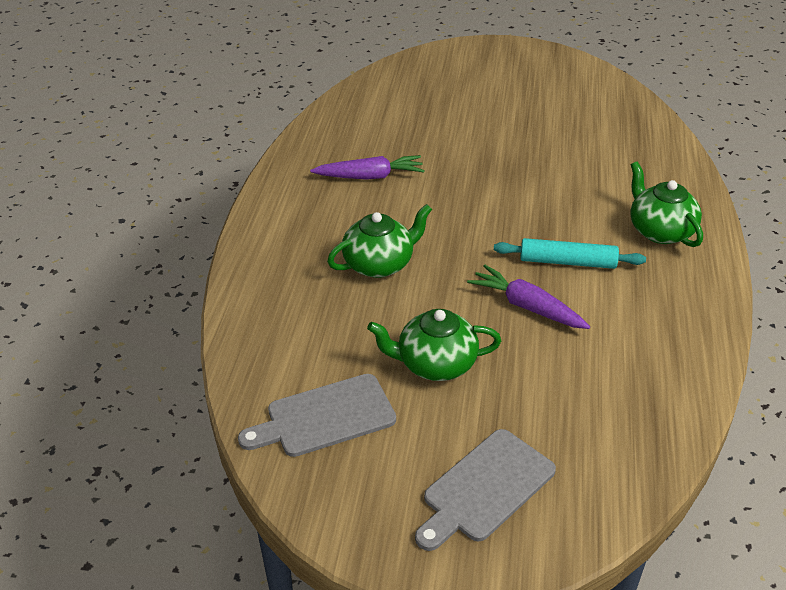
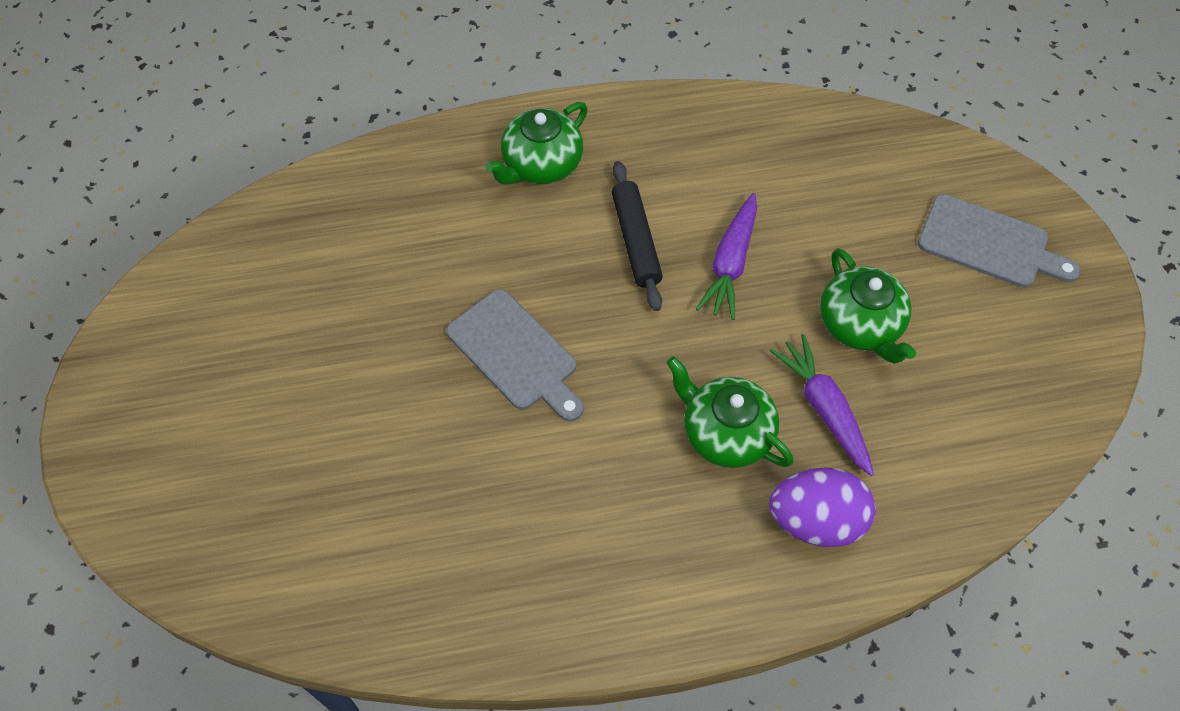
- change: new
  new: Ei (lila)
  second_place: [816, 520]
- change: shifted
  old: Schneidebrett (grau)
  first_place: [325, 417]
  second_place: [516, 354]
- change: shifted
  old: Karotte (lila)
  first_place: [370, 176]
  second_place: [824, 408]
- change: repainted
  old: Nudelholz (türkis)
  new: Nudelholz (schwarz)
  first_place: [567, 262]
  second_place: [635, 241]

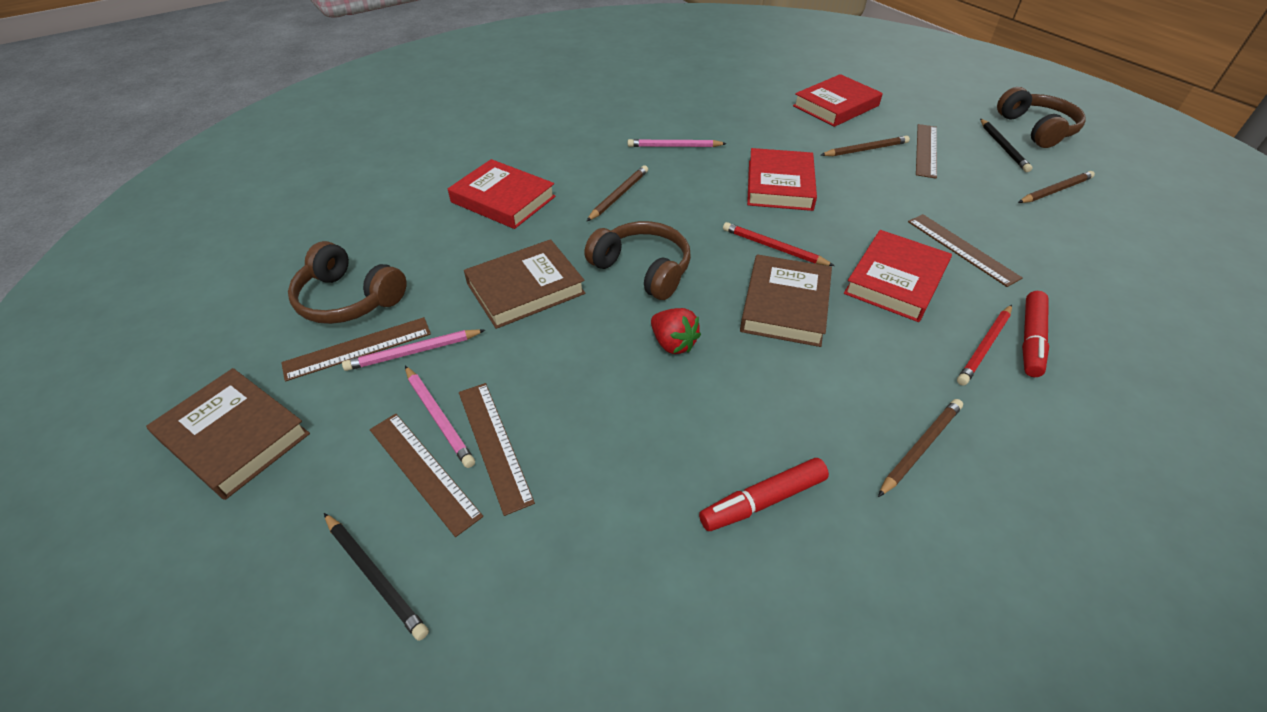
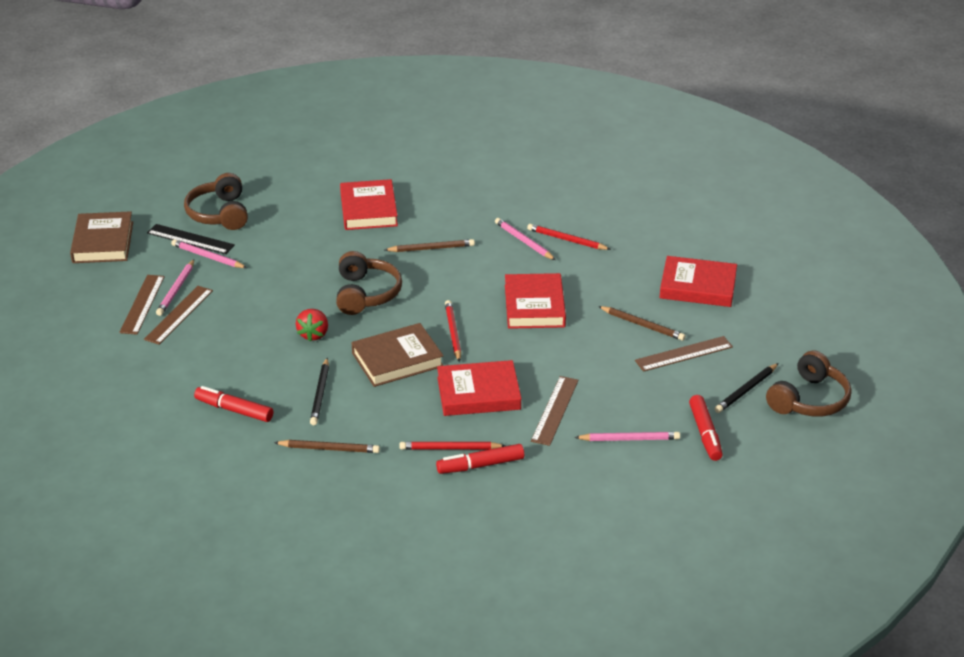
- change: gone
  old: Buch (braun)
  first_place: [525, 288]
- change: new
  new: Bleistift (rot)
  second_place: [566, 240]
- change: new
  new: Bleistift (rosa)
  second_place: [629, 439]
- change: shifted
  old: Bleistift (schwarz)
  first_place: [375, 576]
  second_place: [320, 394]
- change: swapped
  old: Bleistift (braun)
  new: Filzstift (rot)
  first_place: [1055, 190]
  second_place: [705, 433]
- change: repainted
  old: Lineal (braun)
  new: Lineal (schwarz)
  first_place: [358, 348]
  second_place: [190, 239]
- change: rotated
  old: Buch (rot)
  first_place: [779, 185]
  second_place: [534, 306]
  degrees: -60

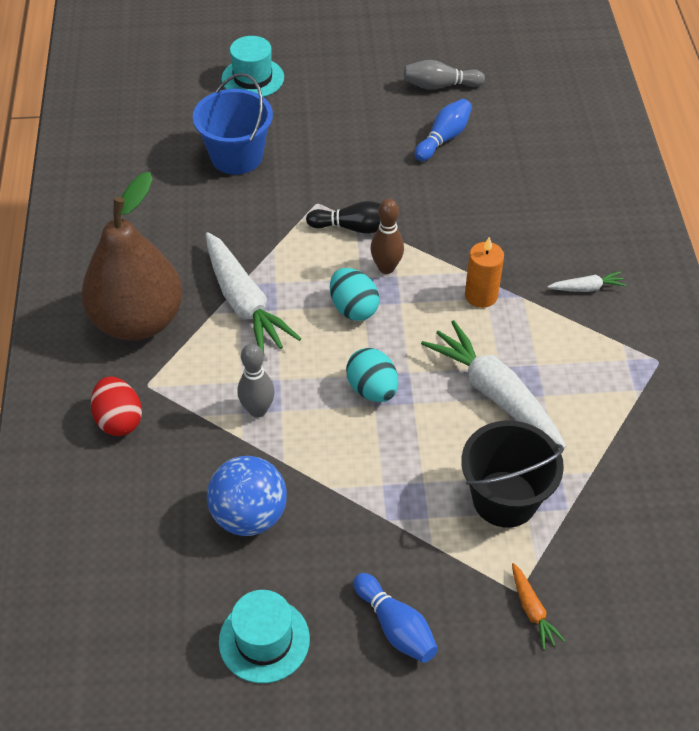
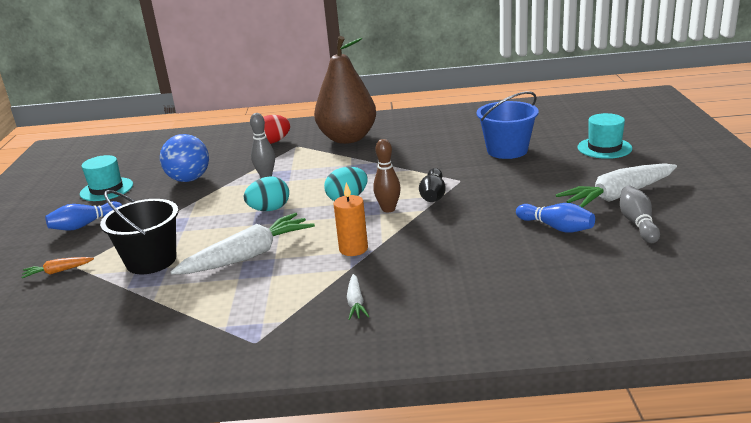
- change: shifted
  old: Karotte (weiß)
  first_place: [244, 303]
  second_place: [618, 196]

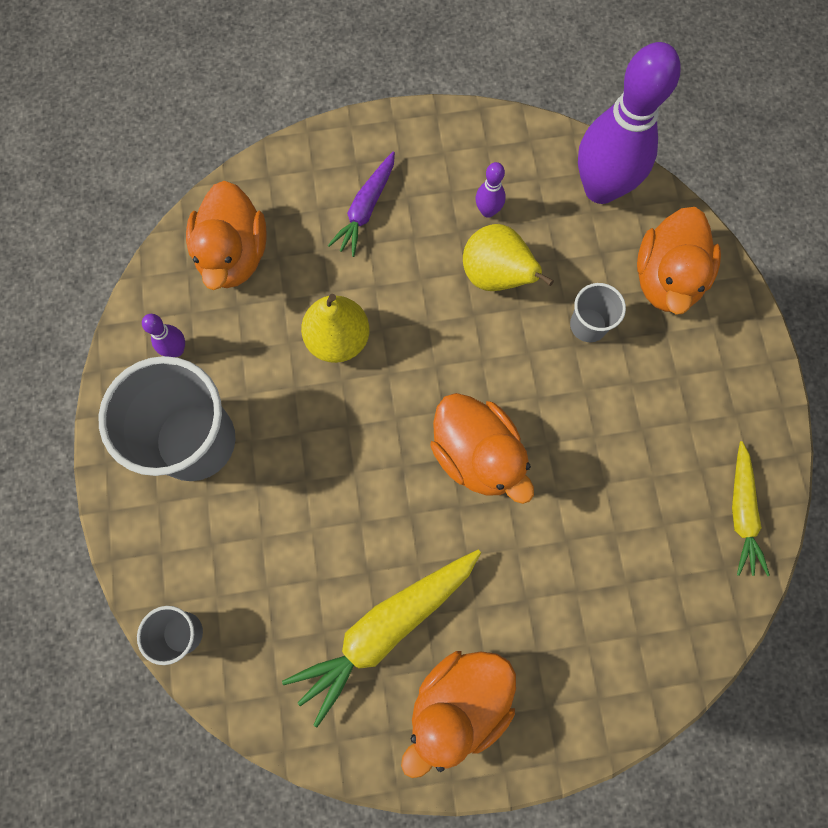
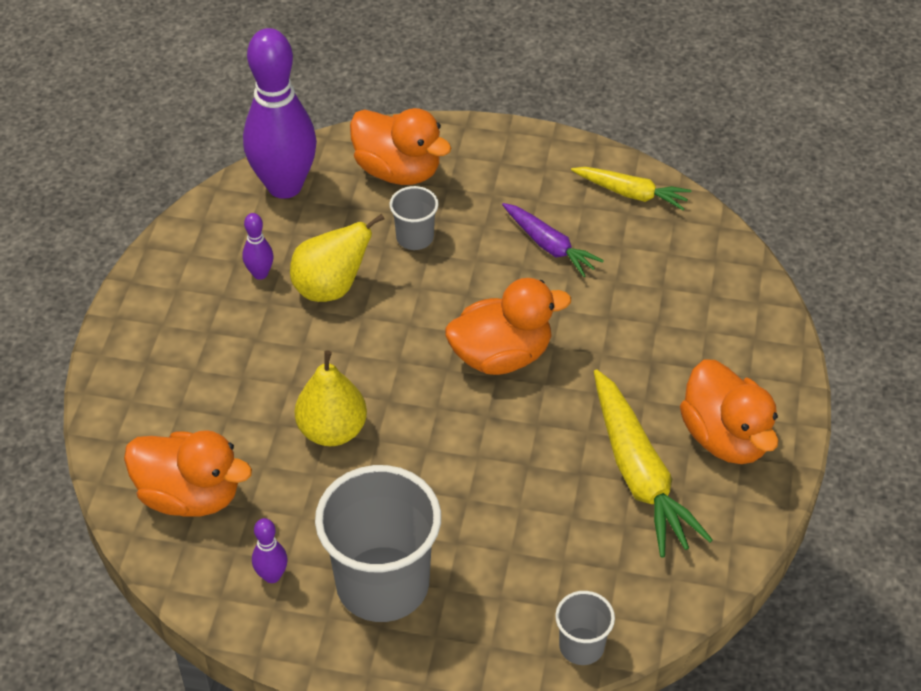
- change: shifted
  old: Karotte (lila)
  first_place: [366, 209]
  second_place: [549, 246]

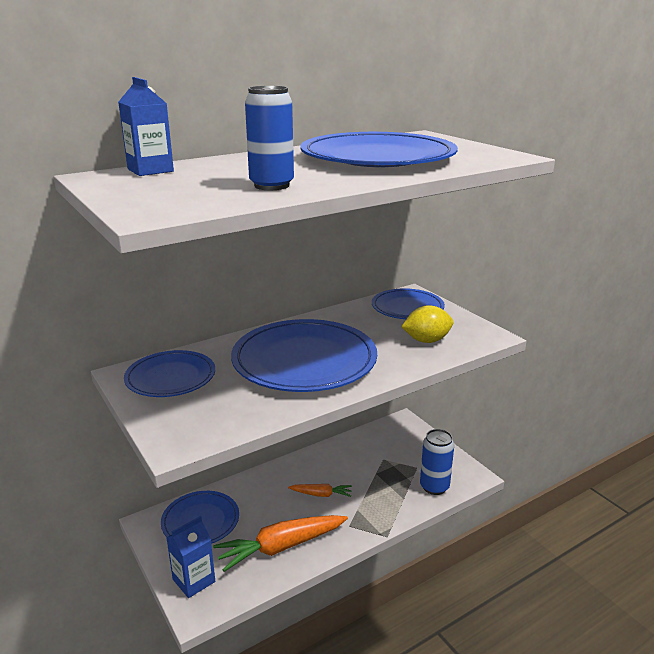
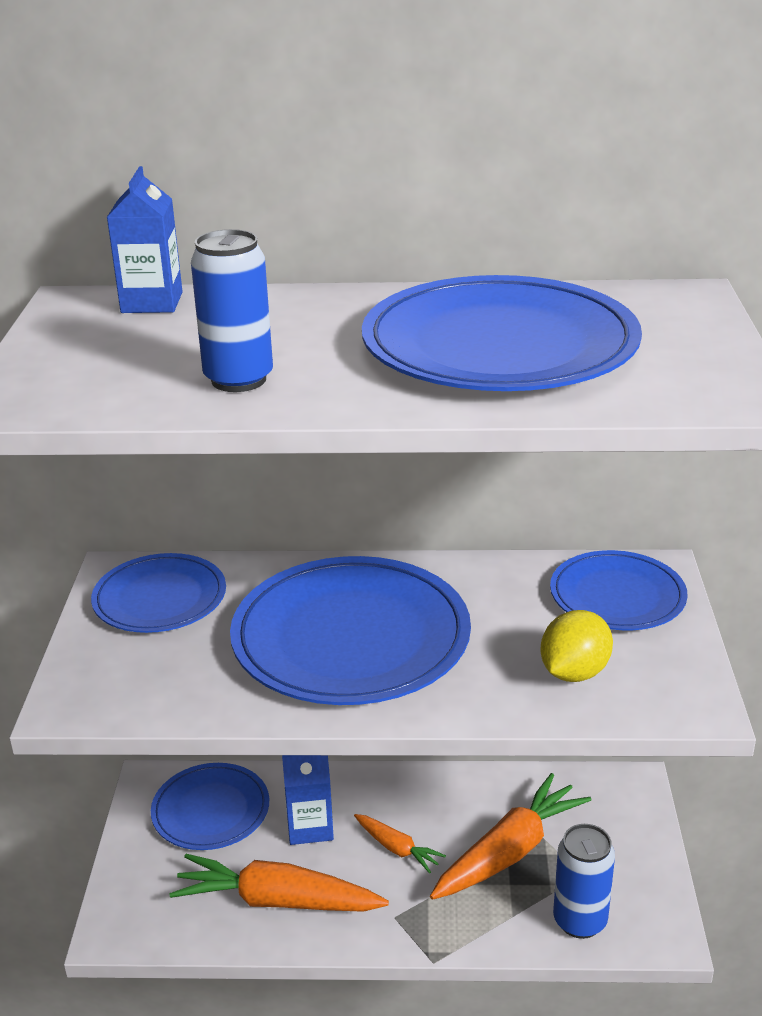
- change: new
  new: Karotte (orange)
  second_place: [509, 852]
- change: shifted
  old: Getränkekarton (blau)
  first_place: [194, 580]
  second_place: [310, 826]
- change: rotated
  old: Zitrone (gelb)
  first_place: [426, 340]
  second_place: [574, 672]
  degrees: -75

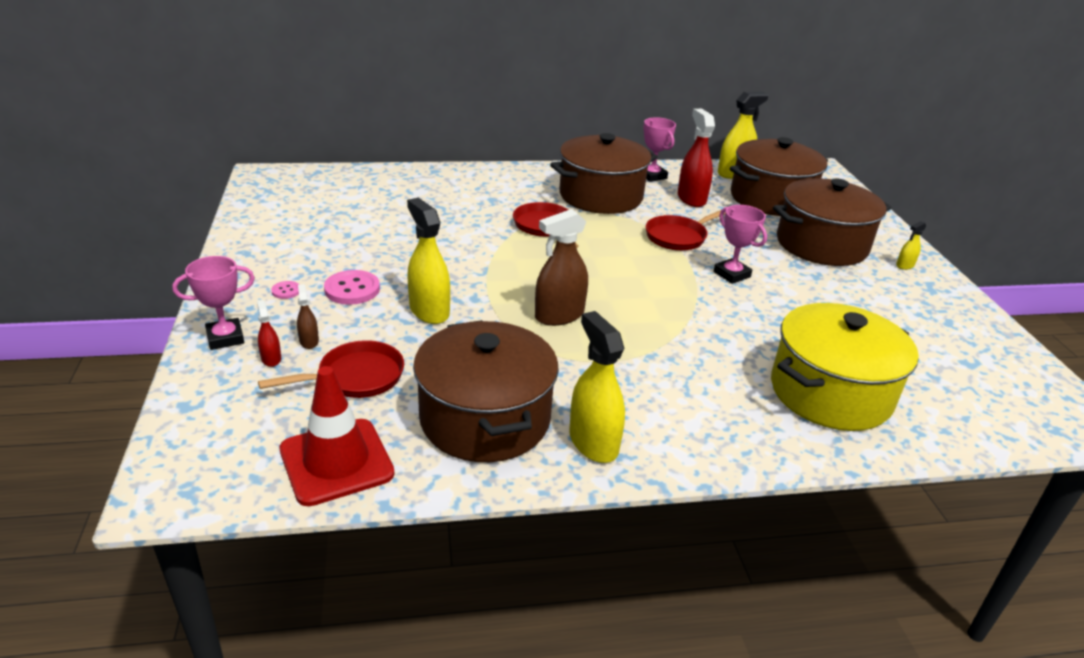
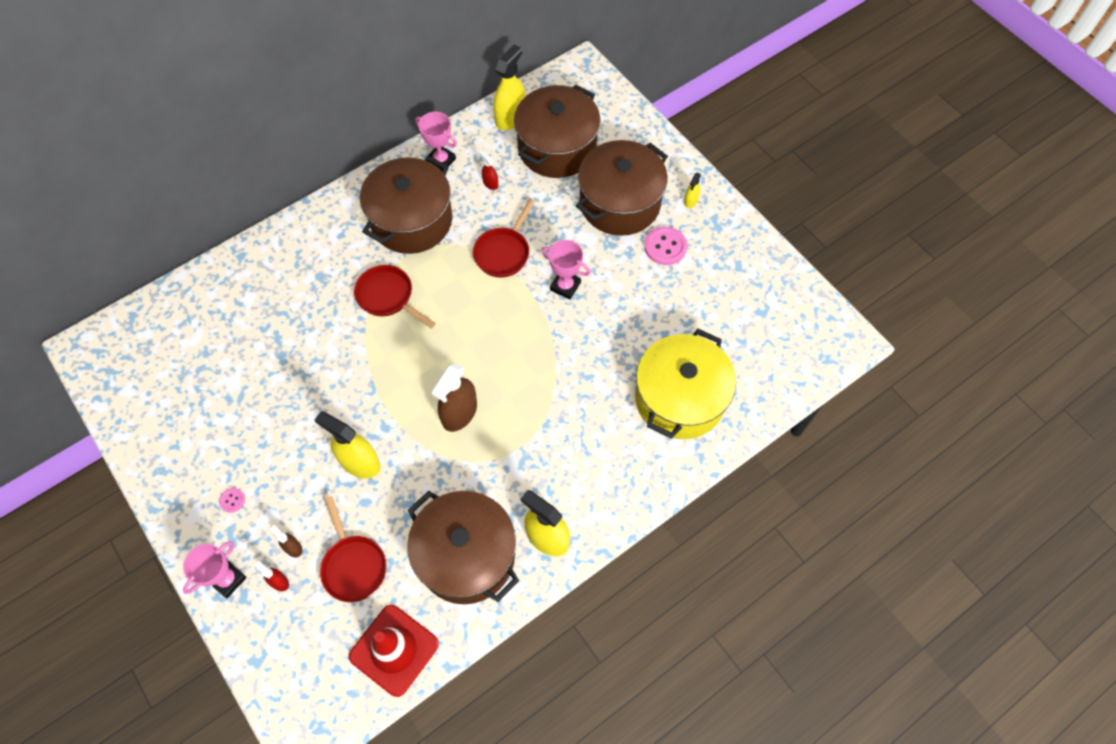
- change: shifted
  old: Knopf (rosa)
  first_place: [352, 289]
  second_place: [665, 247]
- change: rotated
  old: Pfanne (rot)
  first_place: [355, 377]
  second_place: [353, 565]
  degrees: 120
- change: scaled
  old: Sprühflasche (rot)
  first_place: [691, 198]
  second_place: [490, 183]
  factor: 0.49

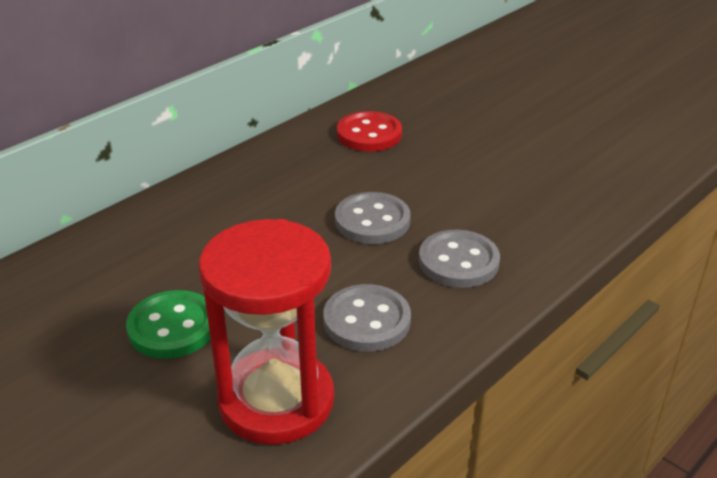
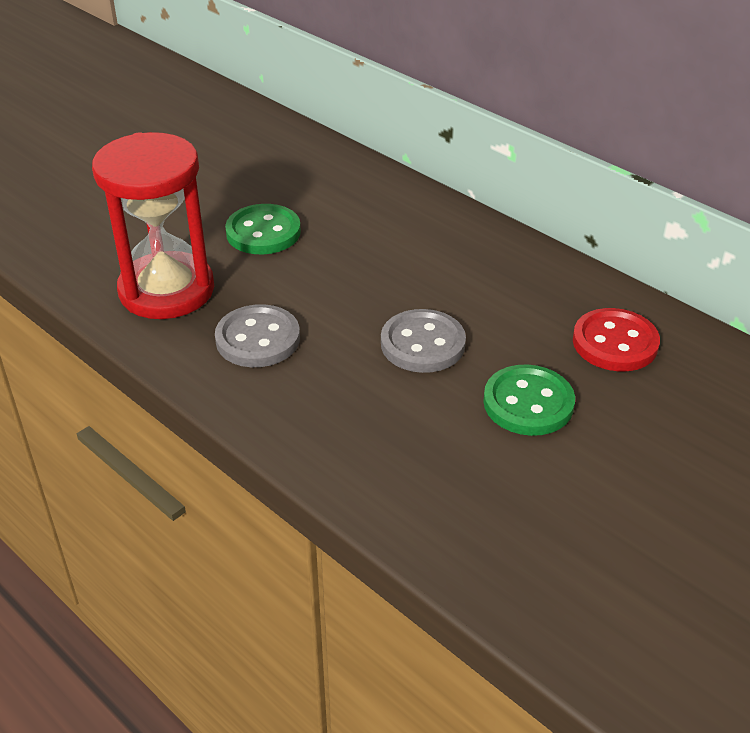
- change: gone
  old: Knopf (grau)
  first_place: [458, 261]
- change: new
  new: Knopf (grün)
  second_place: [528, 403]

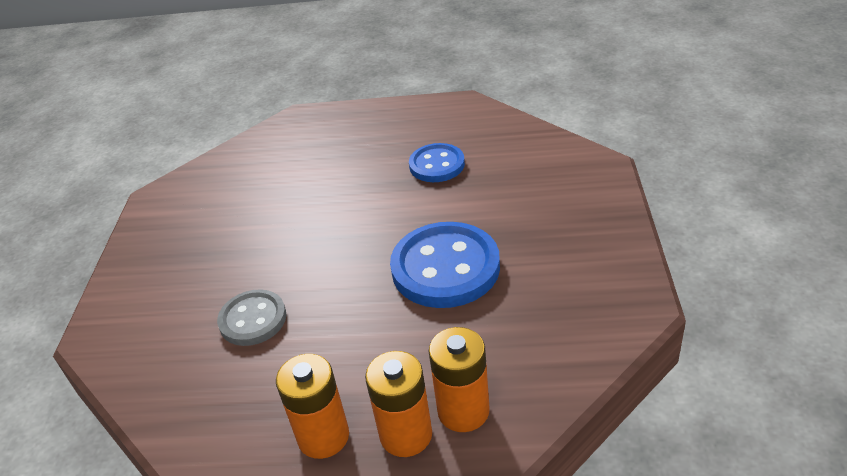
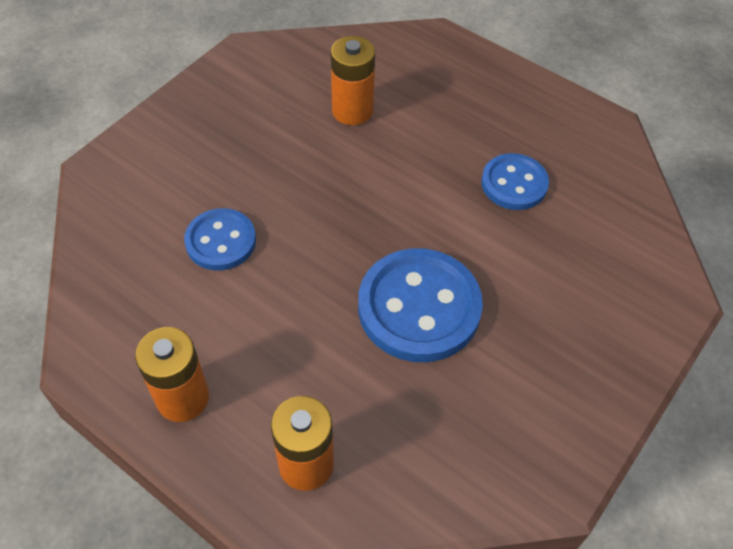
- change: shifted
  old: Batterie (orange)
  first_place: [406, 434]
  second_place: [352, 111]
- change: repainted
  old: Knopf (grau)
  new: Knopf (blau)
  first_place: [253, 319]
  second_place: [221, 241]

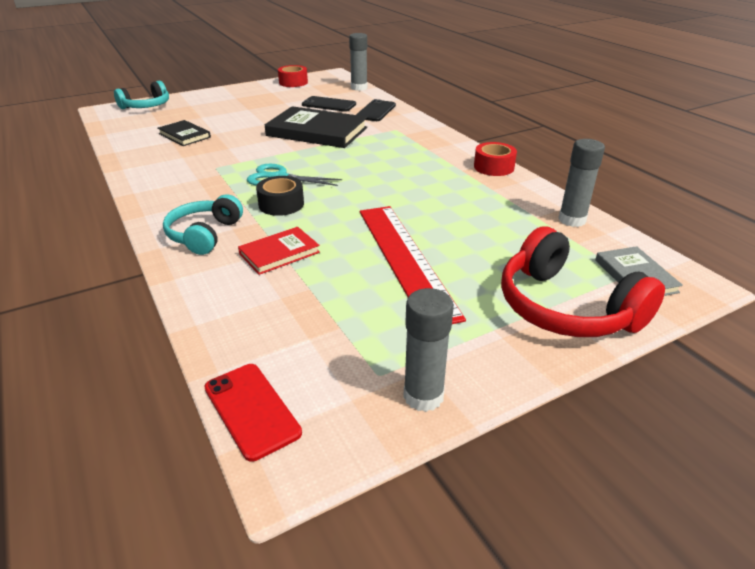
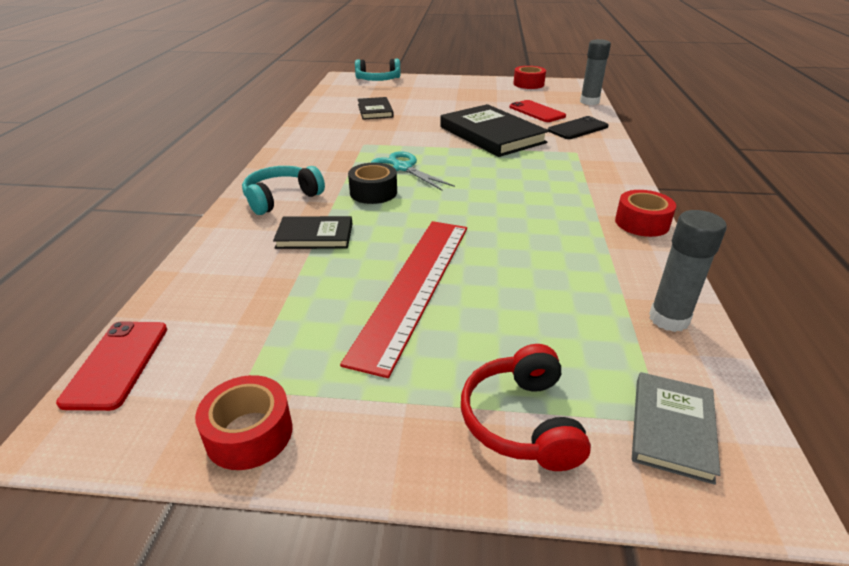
- change: swapped
  old: Klebestift (grau)
  new: Klebeband (rot)
  first_place: [423, 396]
  second_place: [249, 433]
- change: repainted
  old: Buch (rot)
  new: Buch (schwarz)
  first_place: [279, 253]
  second_place: [314, 236]
- change: repainted
  old: Handy (schwarz)
  new: Handy (rot)
  first_place: [329, 104]
  second_place: [537, 112]
- change: scaled
  old: Kopfhörer (rot)
  first_place: [566, 307]
  second_place: [522, 421]
  factor: 0.65

